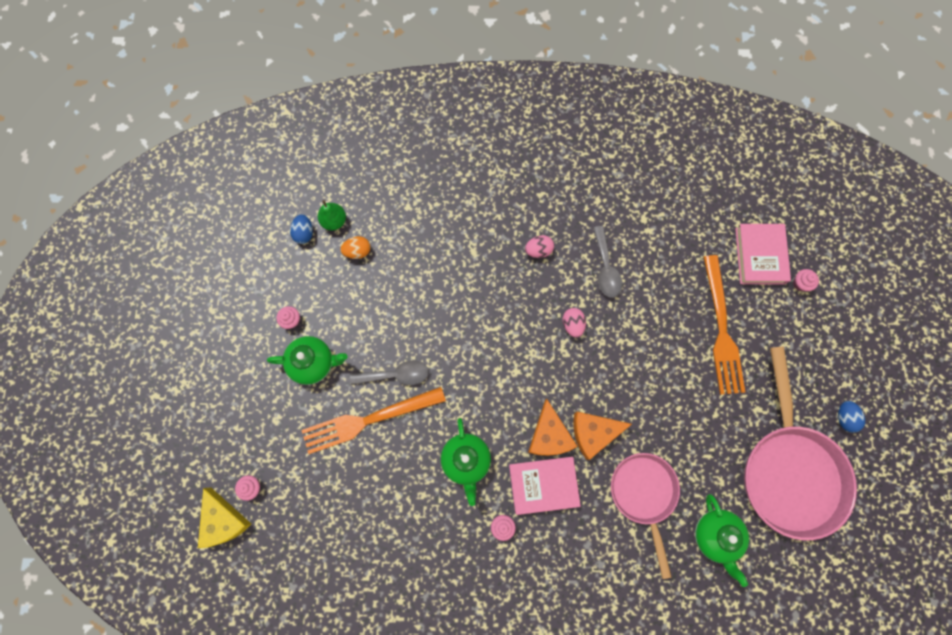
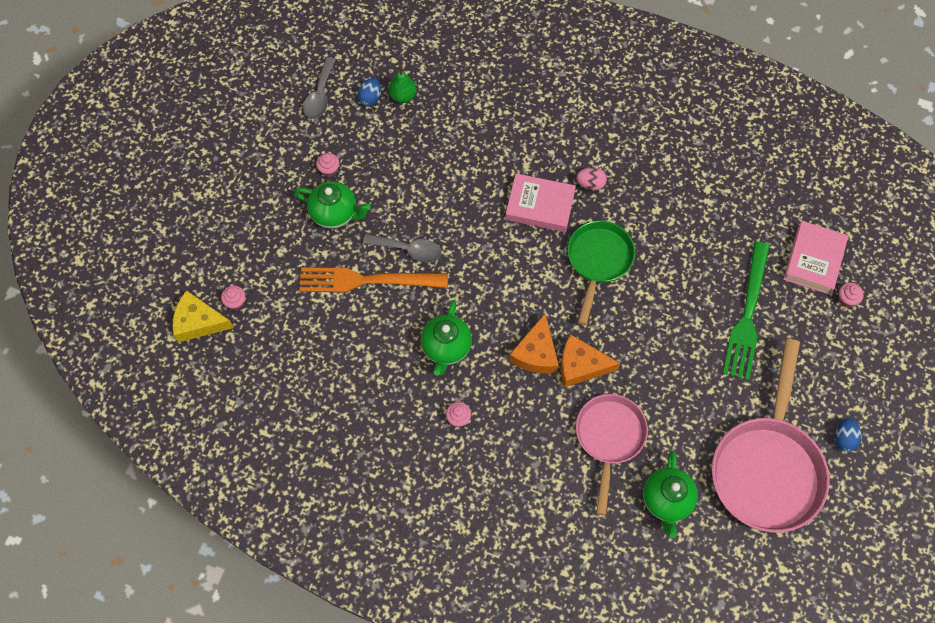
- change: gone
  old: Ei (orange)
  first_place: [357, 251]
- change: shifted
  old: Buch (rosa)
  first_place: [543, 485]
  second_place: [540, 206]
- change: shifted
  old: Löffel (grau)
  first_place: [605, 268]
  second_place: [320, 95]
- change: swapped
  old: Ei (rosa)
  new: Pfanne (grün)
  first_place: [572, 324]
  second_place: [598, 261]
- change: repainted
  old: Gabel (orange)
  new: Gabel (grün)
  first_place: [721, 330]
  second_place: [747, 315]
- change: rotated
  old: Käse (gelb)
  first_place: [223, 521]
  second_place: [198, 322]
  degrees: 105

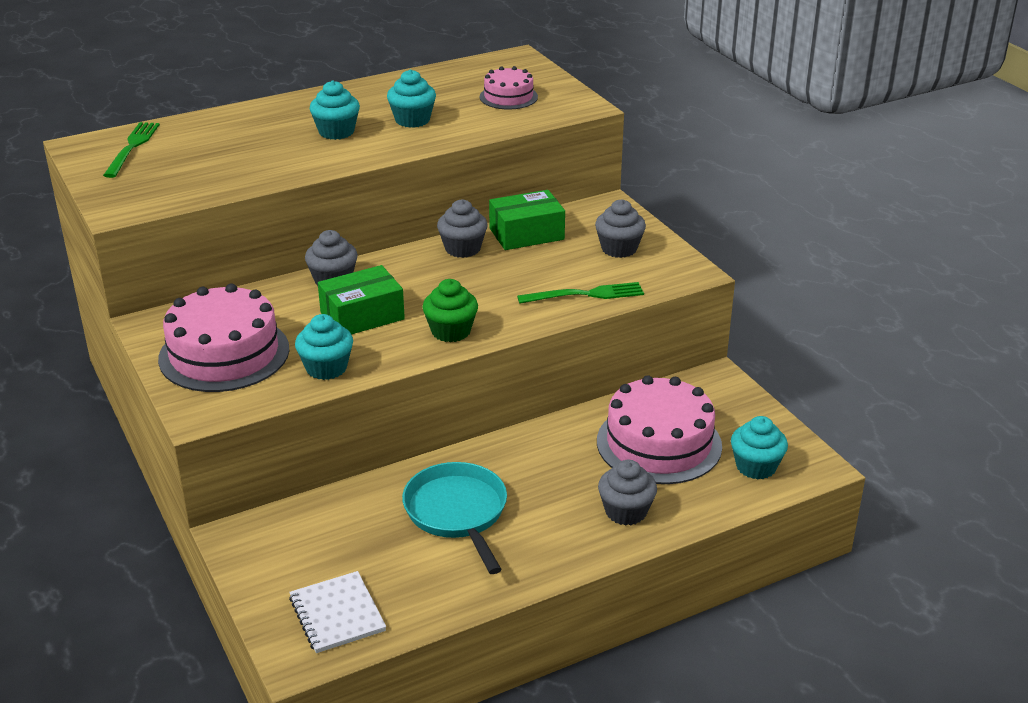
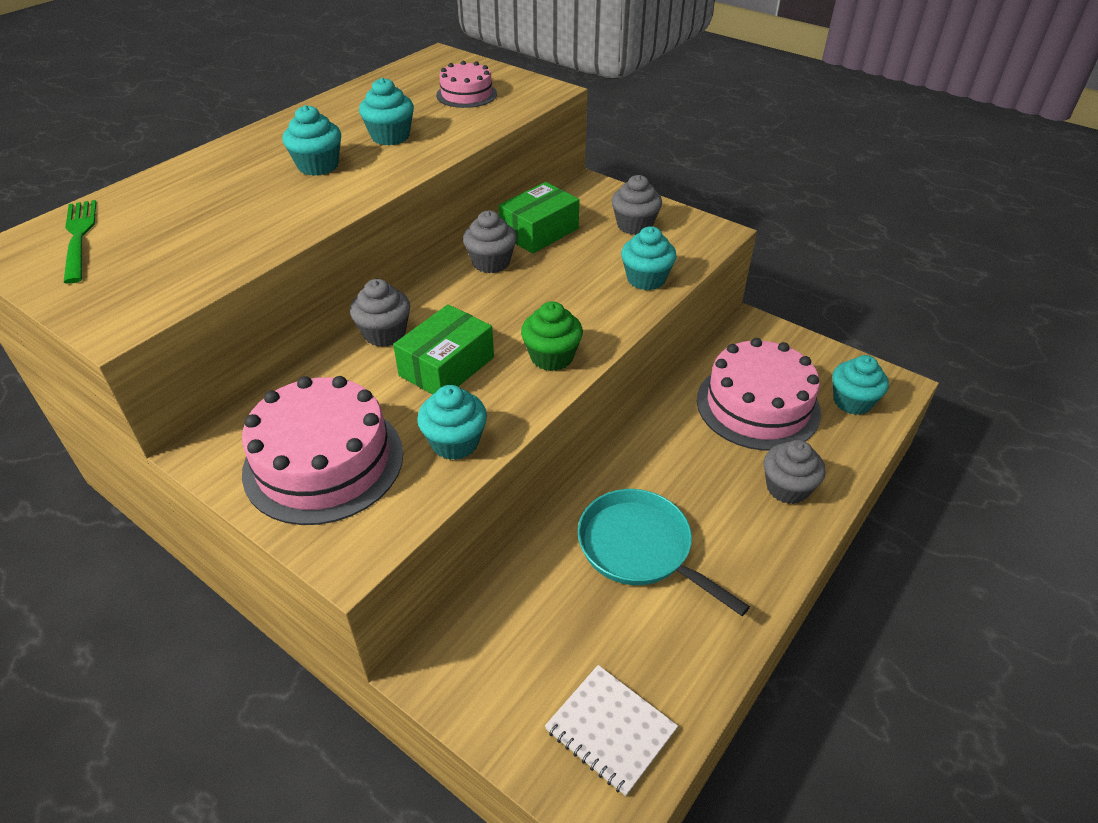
- change: swapped
  old: Gabel (grün)
  new: Muffin (türkis)
  first_place: [587, 294]
  second_place: [646, 279]

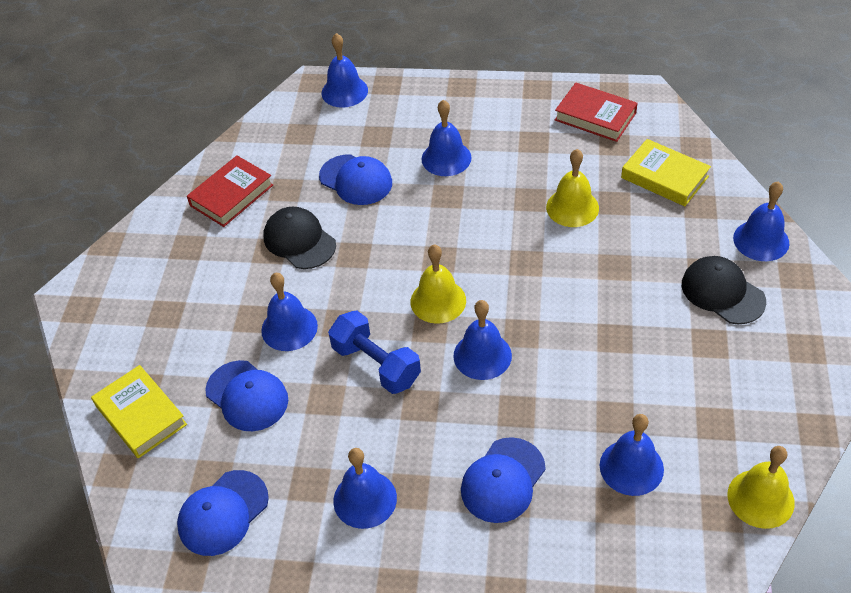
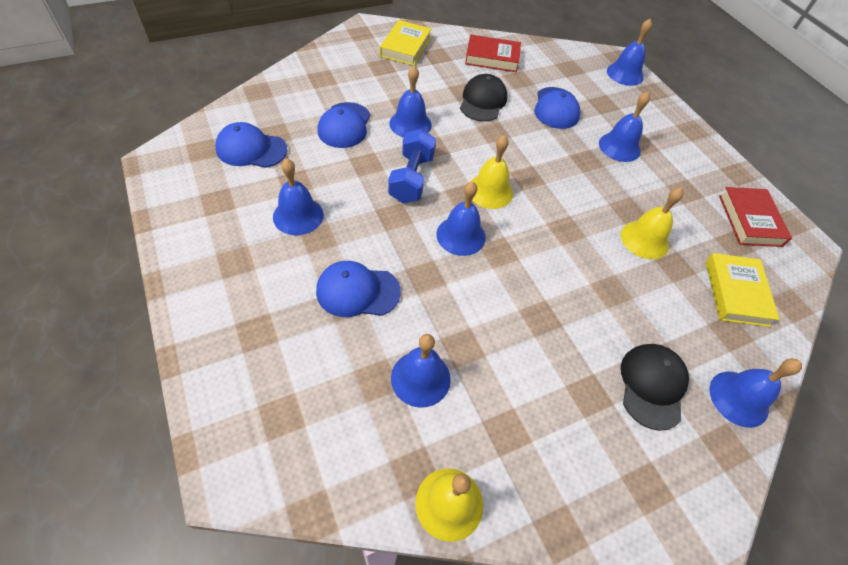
- change: shifted
  old: Buch (gelb)
  first_place: [141, 415]
  second_place: [405, 47]

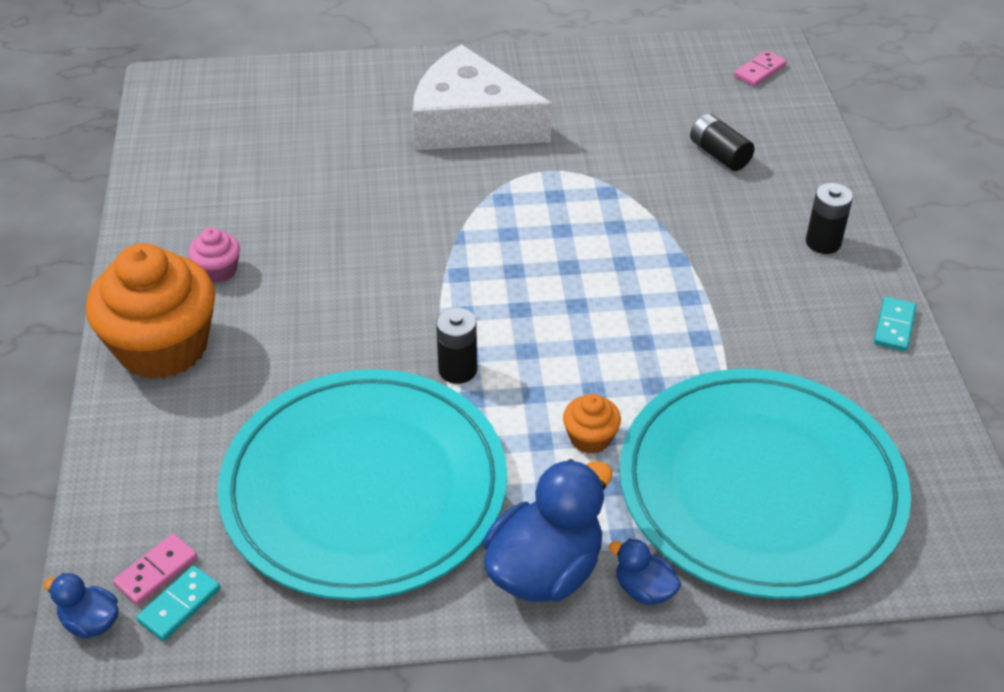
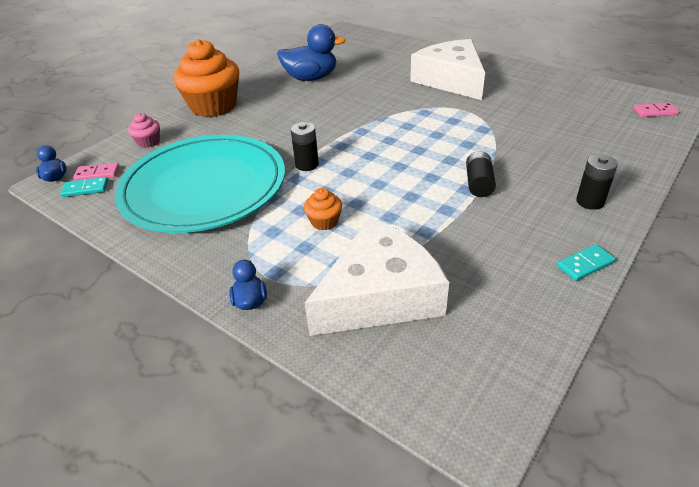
- change: shifted
  old: Muffin (rosa)
  first_place: [218, 270]
  second_place: [148, 142]
- change: shifted
  old: Ente (blau)
  first_place: [545, 570]
  second_place: [311, 78]
- change: shifted
  old: Batterie (schwarz)
  first_place: [719, 154]
  second_place: [478, 183]
- change: swapped
  old: Teller (türkis)
  new: Käse (weiß)
  first_place: [760, 487]
  second_place: [380, 295]

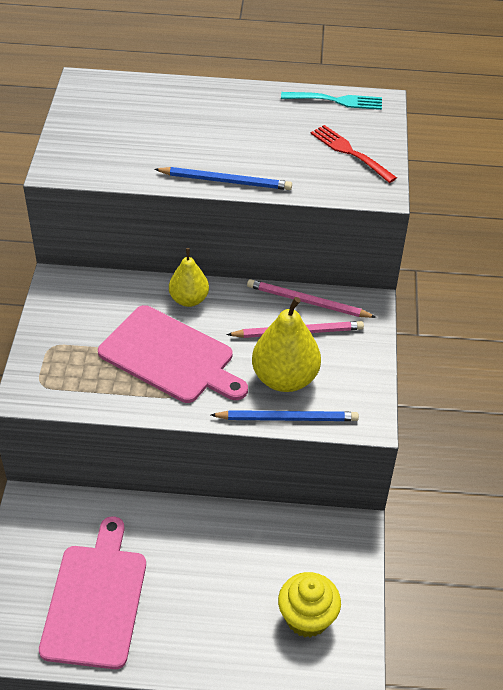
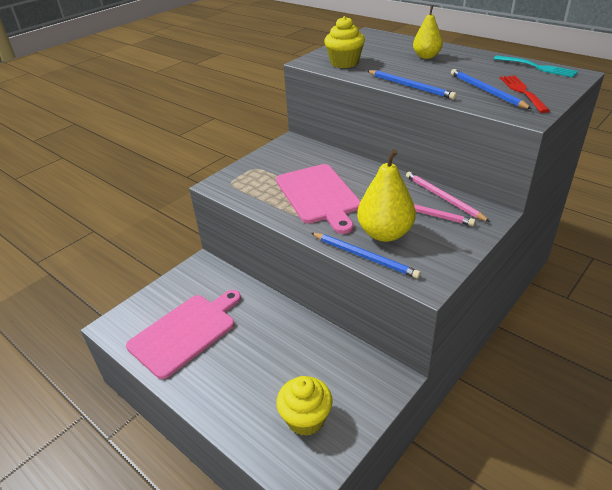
- change: new
  new: Muffin (gelb)
  second_place: [344, 63]
- change: new
  new: Bleistift (blau)
  second_place: [486, 91]
- change: shifted
  old: Birne (gelb)
  first_place: [189, 299]
  second_place: [426, 56]

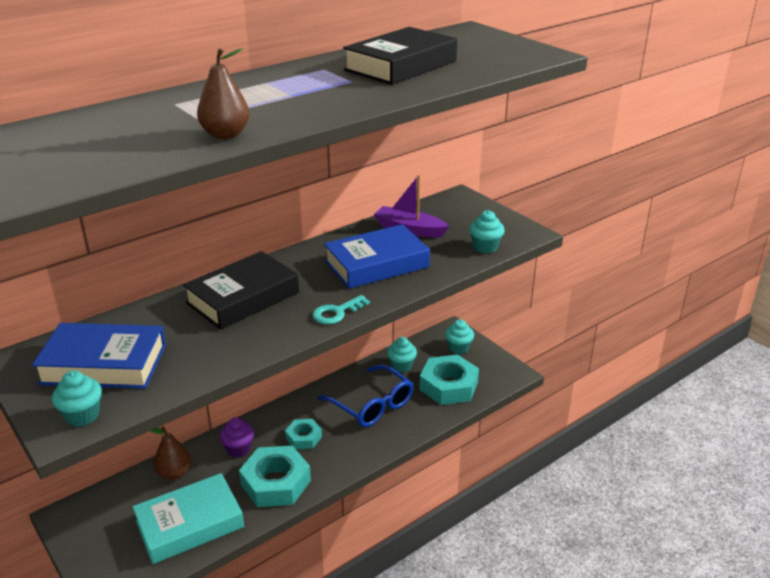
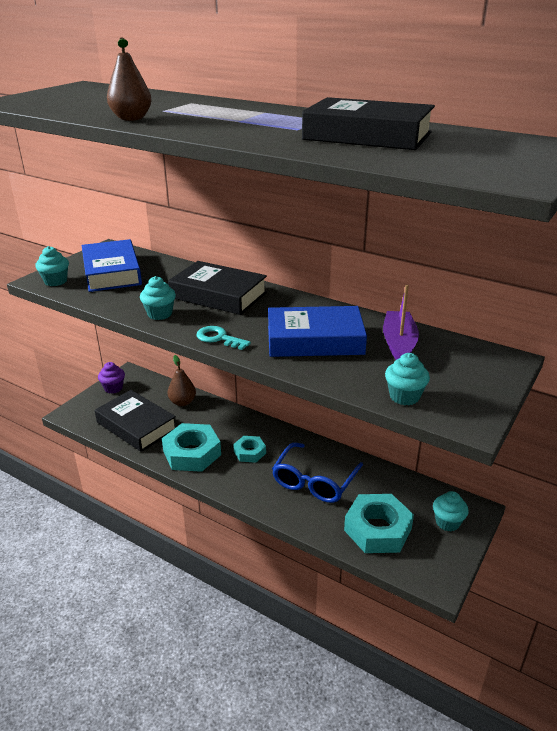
- change: shifted
  old: Muffin (lila)
  first_place: [238, 449]
  second_place: [113, 388]
- change: shifted
  old: Muffin (türkis)
  first_place: [401, 366]
  second_place: [160, 314]
- change: repainted
  old: Buch (türkis)
  new: Buch (schwarz)
  first_place: [190, 524]
  second_place: [136, 426]
- change: rotated
  old: Buch (blau)
  first_place: [376, 264]
  second_place: [315, 340]
  degrees: -45

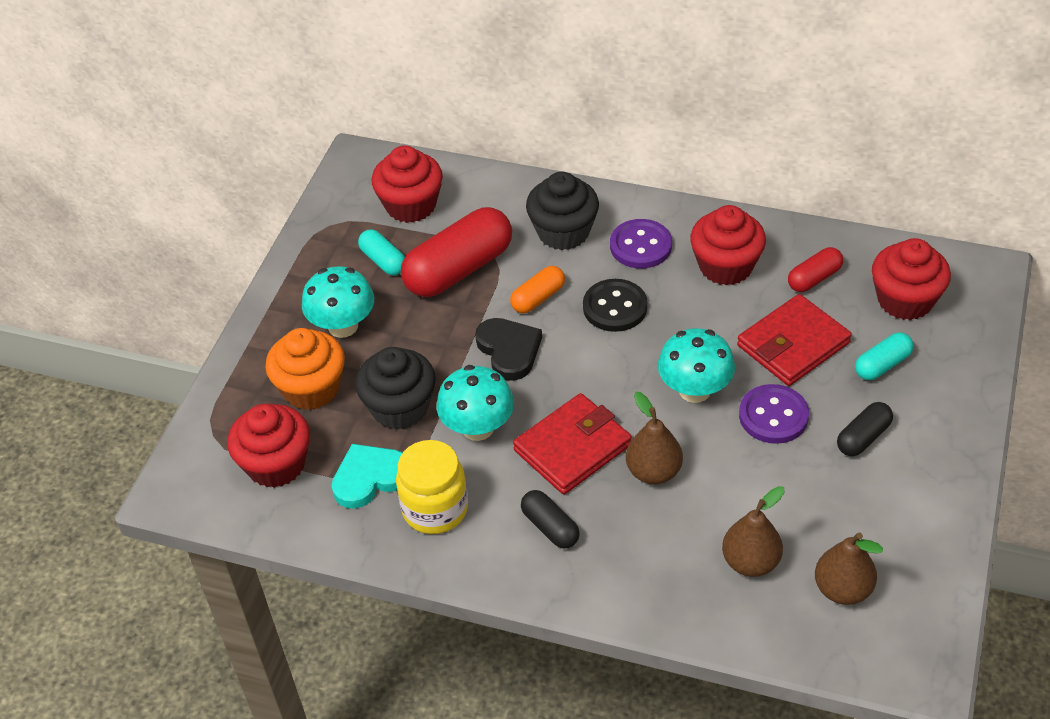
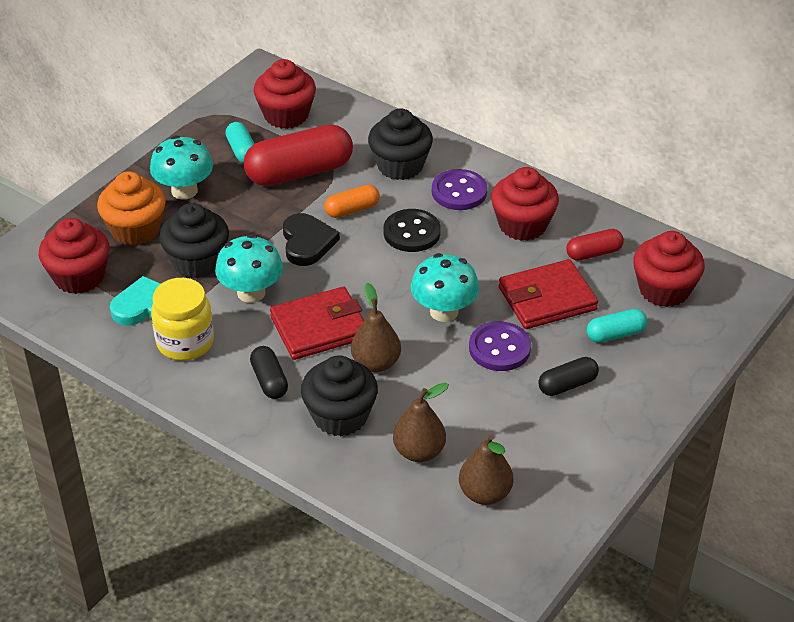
- change: new
  new: Muffin (schwarz)
  second_place: [340, 416]

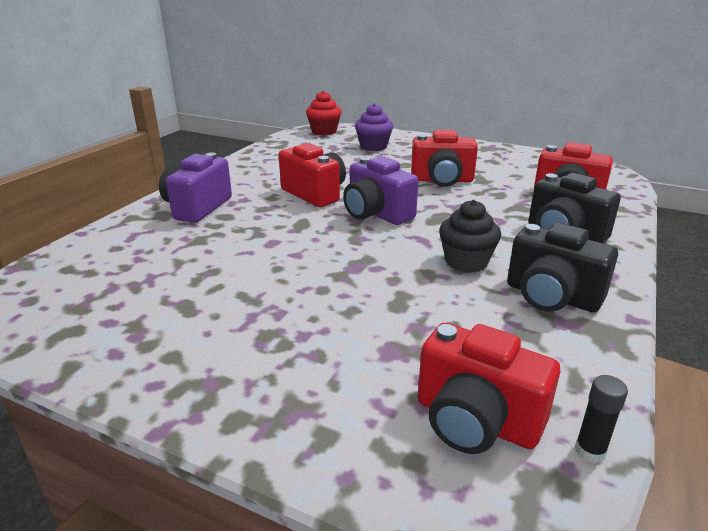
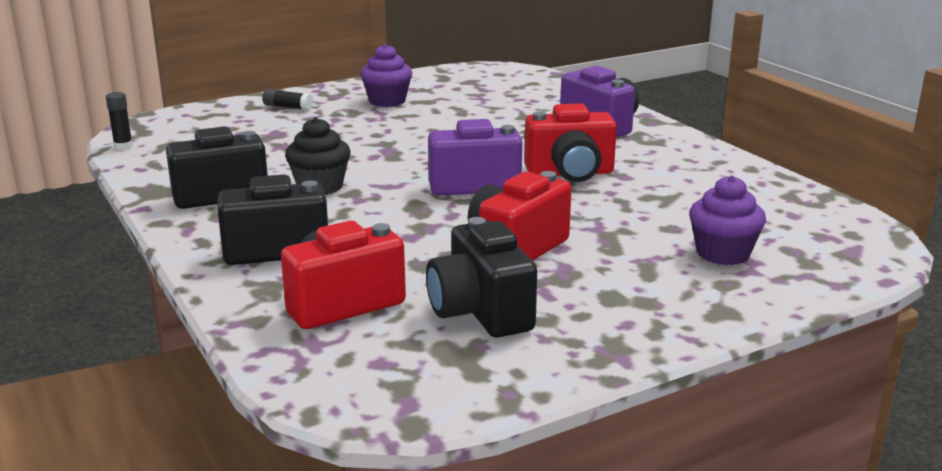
- change: gone
  old: Muffin (rot)
  first_place: [324, 131]
- change: gone
  old: Kamera (rot)
  first_place: [475, 421]
- change: new
  new: Klebestift (schwarz)
  second_place: [288, 107]
- change: new
  new: Muffin (lila)
  second_place: [387, 101]
- change: new
  new: Kamera (schwarz)
  second_place: [480, 312]

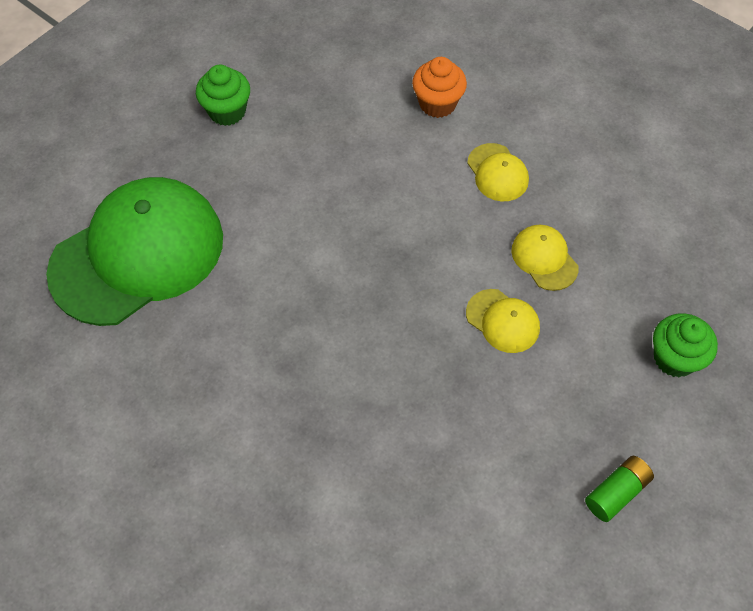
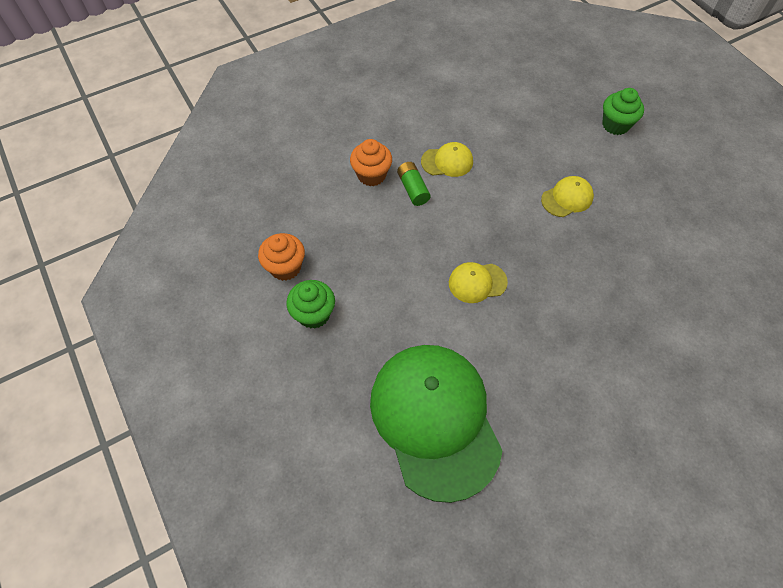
- change: new
  new: Muffin (orange)
  second_place: [285, 267]
- change: shifted
  old: Kappe (gelb)
  first_place: [544, 258]
  second_place: [477, 282]
- change: shifted
  old: Batterie (grün)
  first_place: [616, 492]
  second_place: [413, 189]

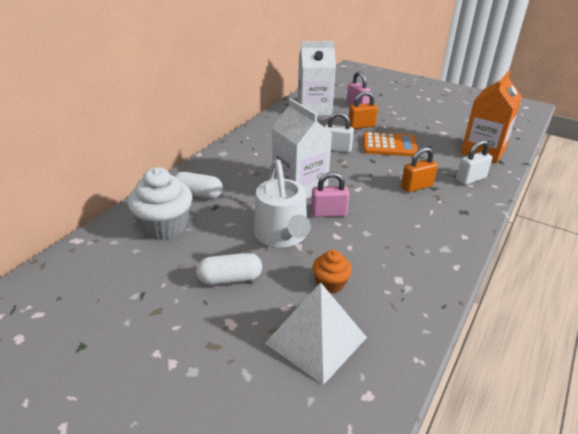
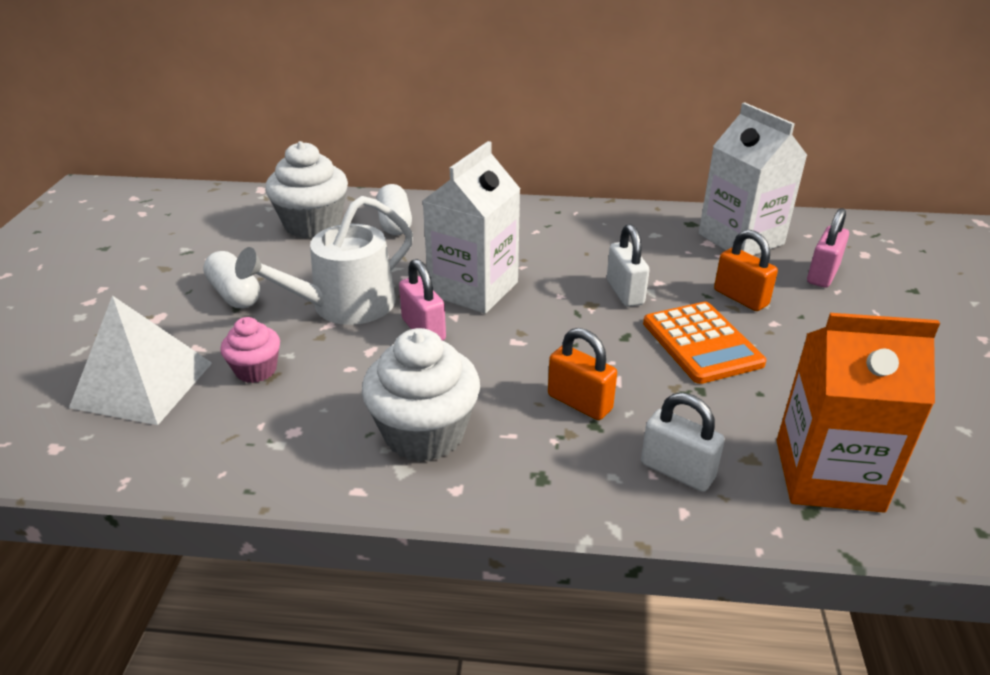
- change: new
  new: Muffin (weiß)
  second_place: [424, 433]
- change: repainted
  old: Muffin (orange)
  new: Muffin (rosa)
  first_place: [330, 284]
  second_place: [256, 370]

